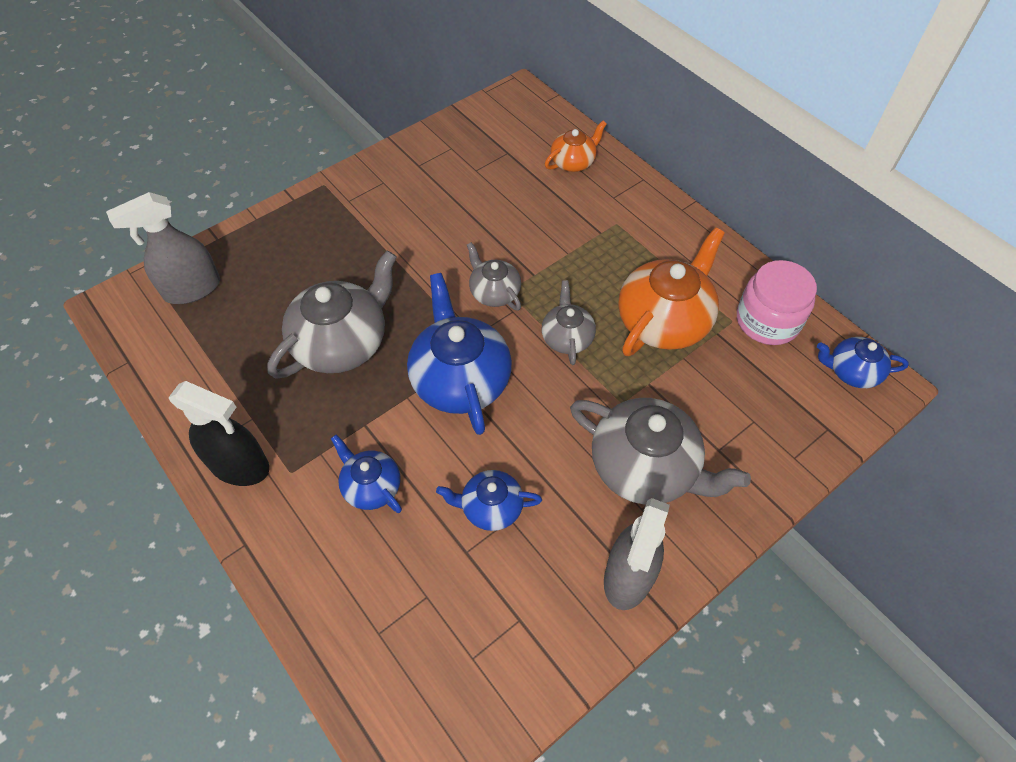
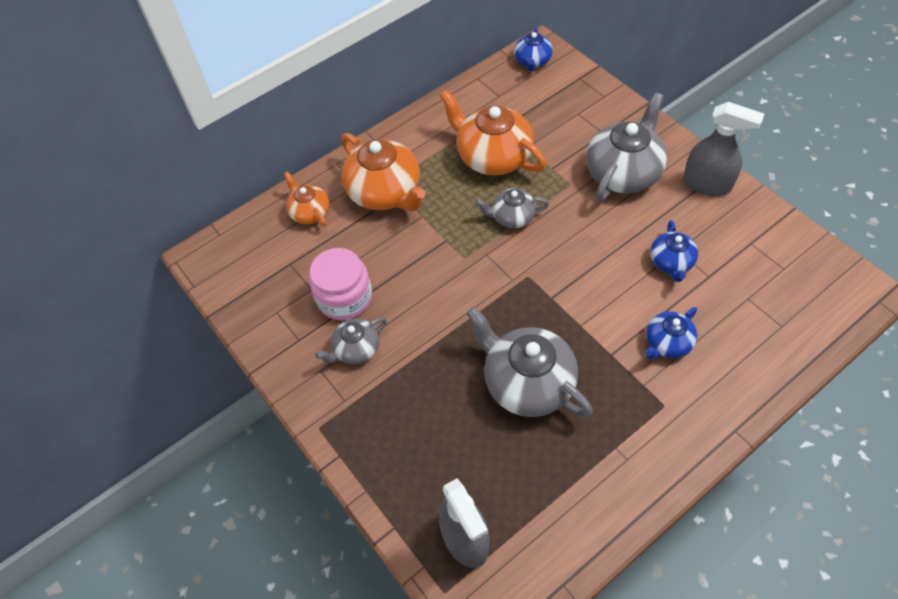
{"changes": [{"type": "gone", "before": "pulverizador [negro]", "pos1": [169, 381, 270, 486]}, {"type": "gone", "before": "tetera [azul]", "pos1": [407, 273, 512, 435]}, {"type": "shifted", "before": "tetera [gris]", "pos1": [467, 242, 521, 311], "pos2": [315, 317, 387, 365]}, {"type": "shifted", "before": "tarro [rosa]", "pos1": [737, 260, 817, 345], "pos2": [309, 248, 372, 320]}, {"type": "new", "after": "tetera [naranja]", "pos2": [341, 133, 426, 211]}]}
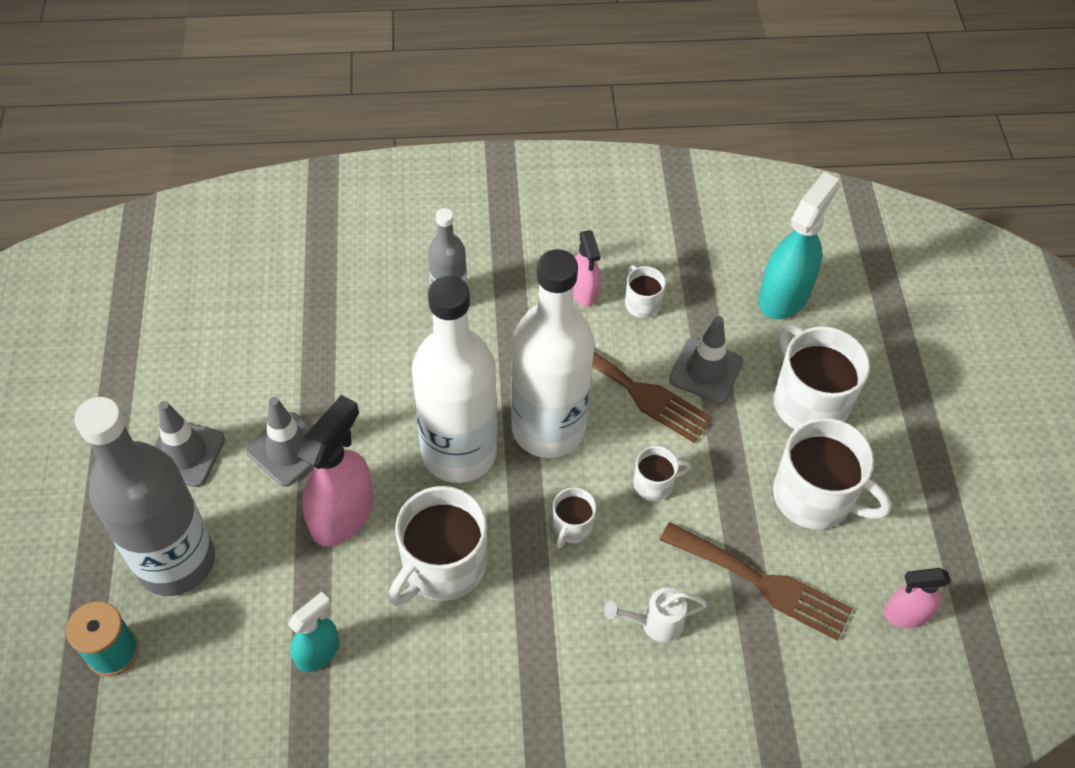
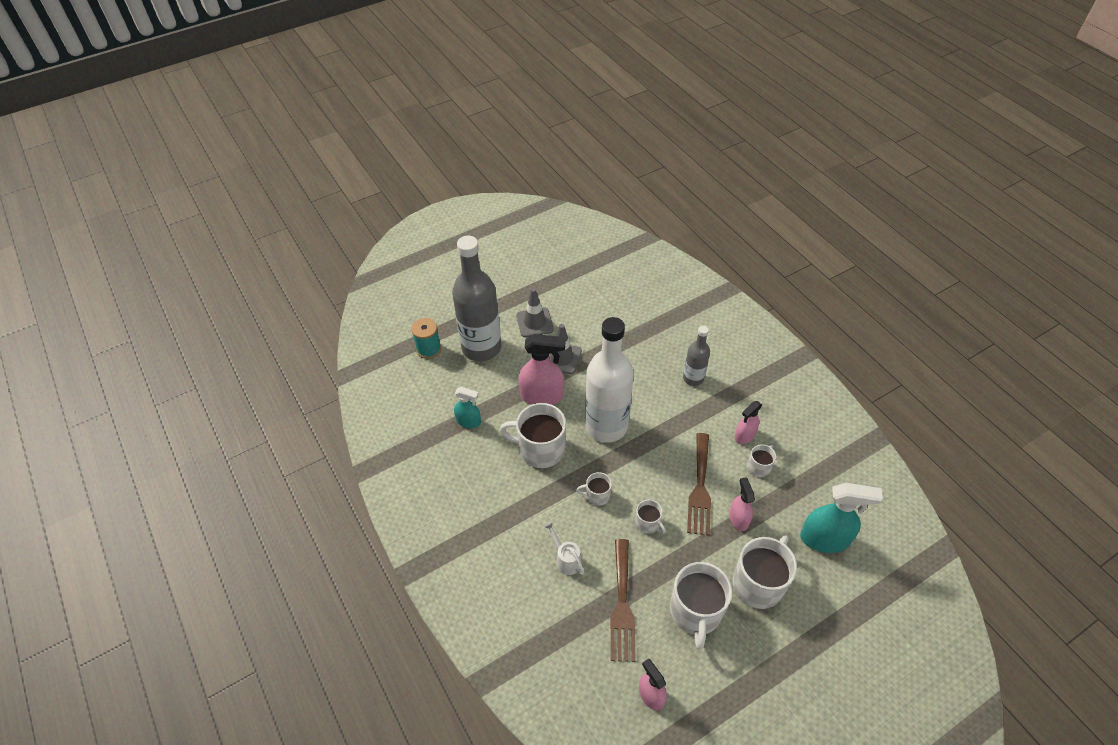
{"changes": [{"type": "gone", "before": "botella [blanco]", "pos1": [511, 249, 595, 458]}, {"type": "swapped", "before": "cono de tráfico [gris]", "after": "pulverizador [rosa]", "pos1": [669, 316, 743, 403], "pos2": [729, 477, 755, 531]}]}
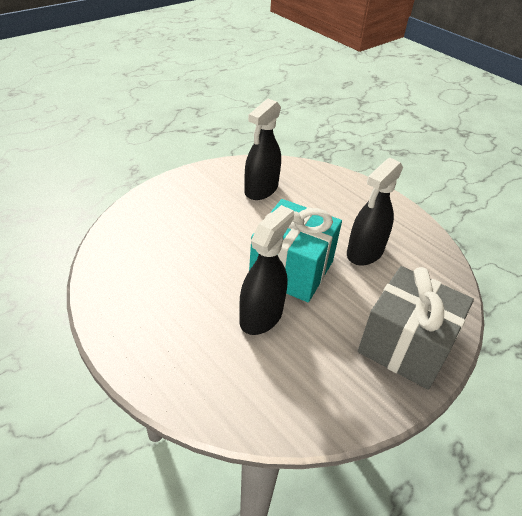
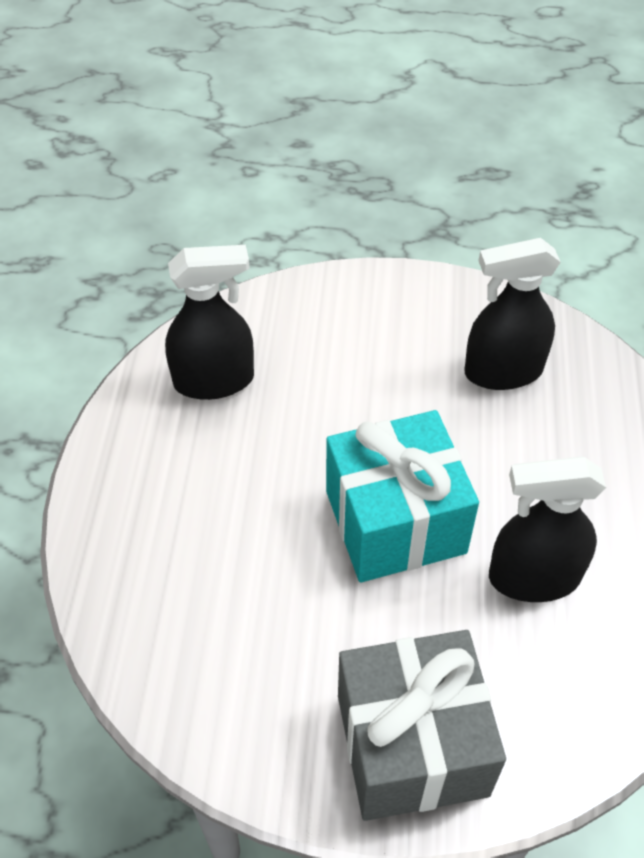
{"changes": [{"type": "shifted", "before": "pulverizador [negro]", "pos1": [239, 205, 294, 335], "pos2": [165, 245, 254, 400]}]}
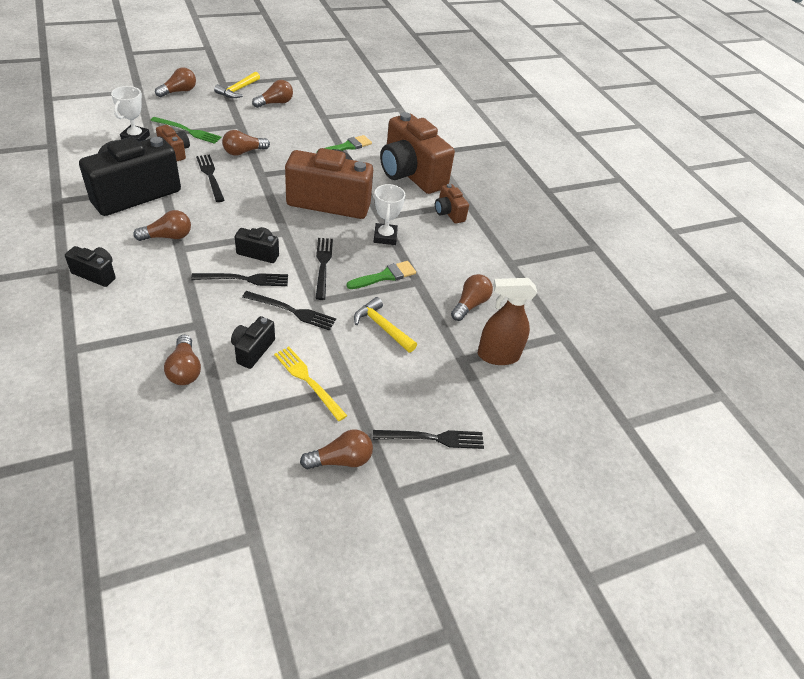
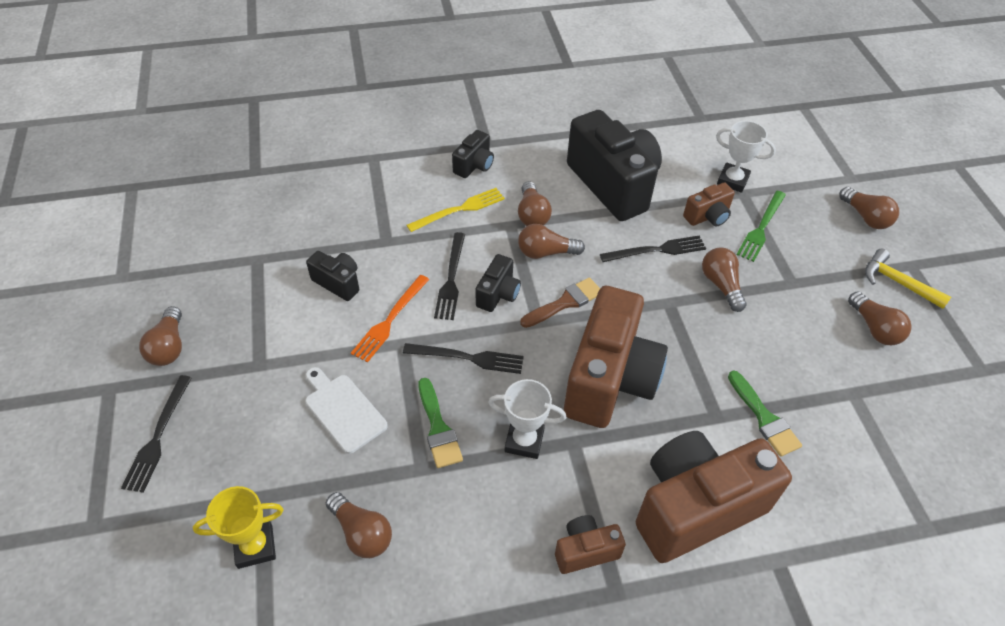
{"changes": [{"type": "shifted", "before": "bombilla [marrón]", "pos1": [164, 335, 201, 385], "pos2": [518, 224, 585, 259]}, {"type": "repainted", "before": "tenedor [negro]", "after": "tenedor [naranja]", "pos1": [242, 291, 336, 331], "pos2": [351, 275, 429, 362]}, {"type": "shifted", "before": "tenedor [amarillo]", "pos1": [274, 347, 347, 421], "pos2": [407, 188, 505, 232]}, {"type": "swapped", "before": "martillo [amarillo]", "after": "tabla de cortar [blanco]", "pos1": [354, 297, 417, 353], "pos2": [305, 367, 388, 454]}, {"type": "swapped", "before": "pulverizador [marrón]", "after": "trofeo [amarillo]", "pos1": [478, 278, 537, 365], "pos2": [193, 486, 283, 569]}, {"type": "new", "after": "pincel [marrón]", "pos2": [520, 277, 600, 328]}]}
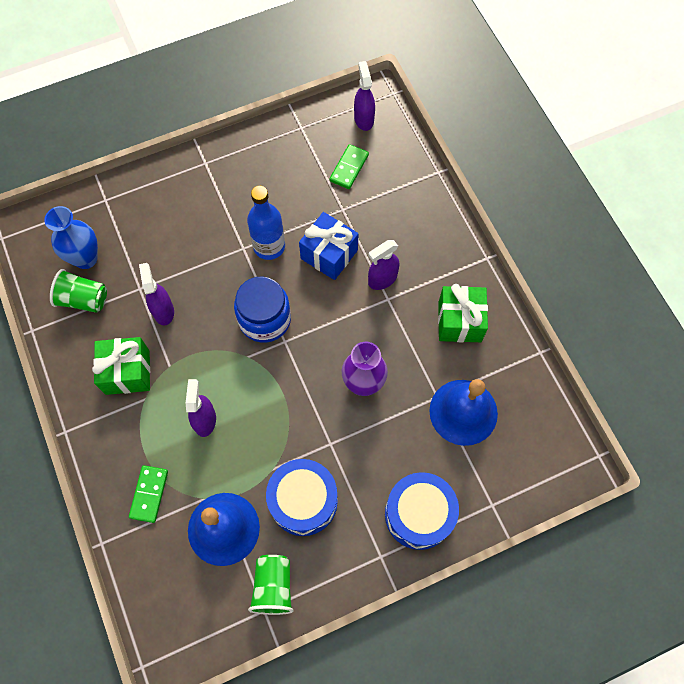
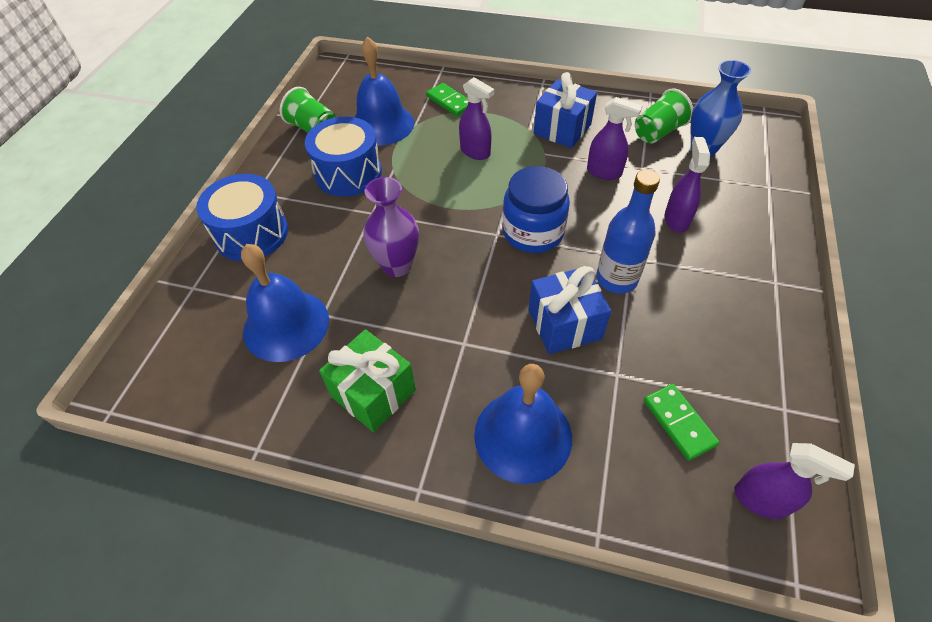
{"changes": [{"type": "repainted", "before": "regalo [verde]", "after": "regalo [azul]", "pos1": [92, 337, 150, 395], "pos2": [534, 72, 597, 148]}, {"type": "shifted", "before": "pulverizador [morado]", "pos1": [368, 240, 399, 290], "pos2": [665, 137, 710, 233]}, {"type": "new", "after": "campana [azul]", "pos2": [474, 364, 572, 484]}]}
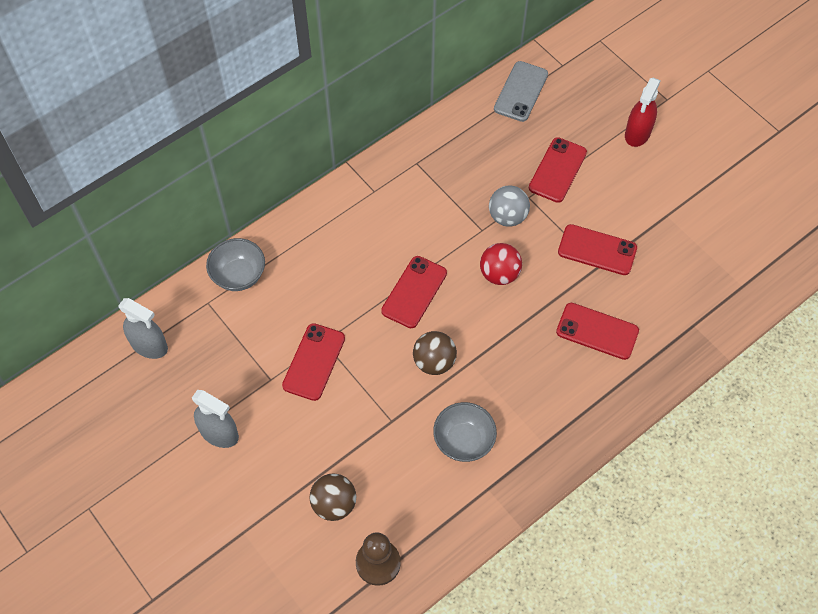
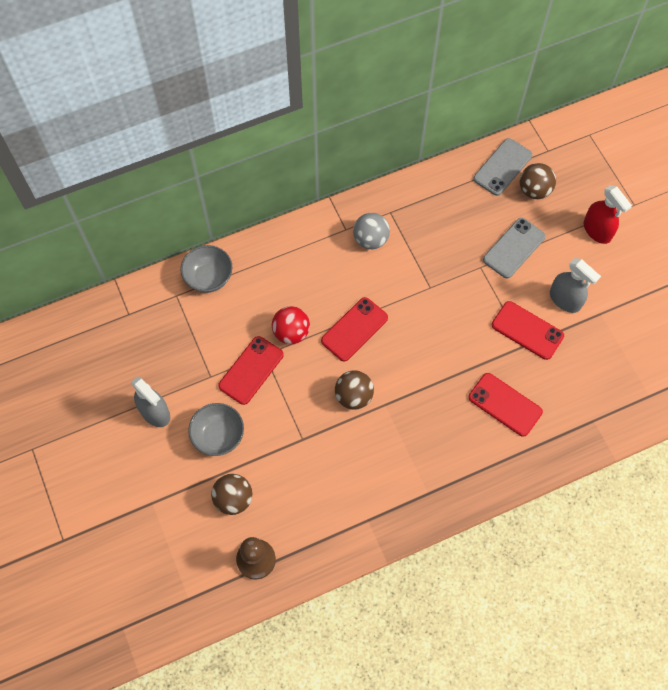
{"changes": [{"type": "shifted", "before": "pulverizador [gris]", "pos1": [118, 298, 168, 359], "pos2": [550, 258, 601, 313]}, {"type": "shifted", "before": "cuenco [gris]", "pos1": [433, 402, 497, 462], "pos2": [188, 403, 244, 456]}, {"type": "shifted", "before": "pelota [rojo]", "pos1": [480, 243, 522, 285], "pos2": [272, 306, 310, 344]}, {"type": "shifted", "before": "pelota [gris]", "pos1": [489, 186, 530, 227], "pos2": [353, 213, 390, 249]}, {"type": "repainted", "before": "móvil [rojo]", "after": "móvil [gris]", "pos1": [529, 137, 587, 203], "pos2": [483, 218, 546, 278]}, {"type": "rotated", "before": "pulverizador [rojo]", "pos1": [625, 78, 661, 147], "pos2": [584, 185, 632, 244], "turn": -75}, {"type": "new", "after": "pelota [marrón]", "pos2": [520, 163, 556, 199]}]}
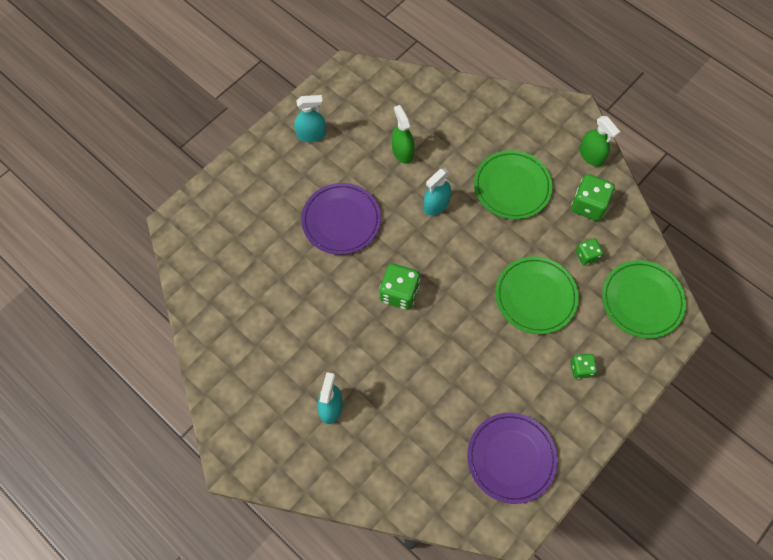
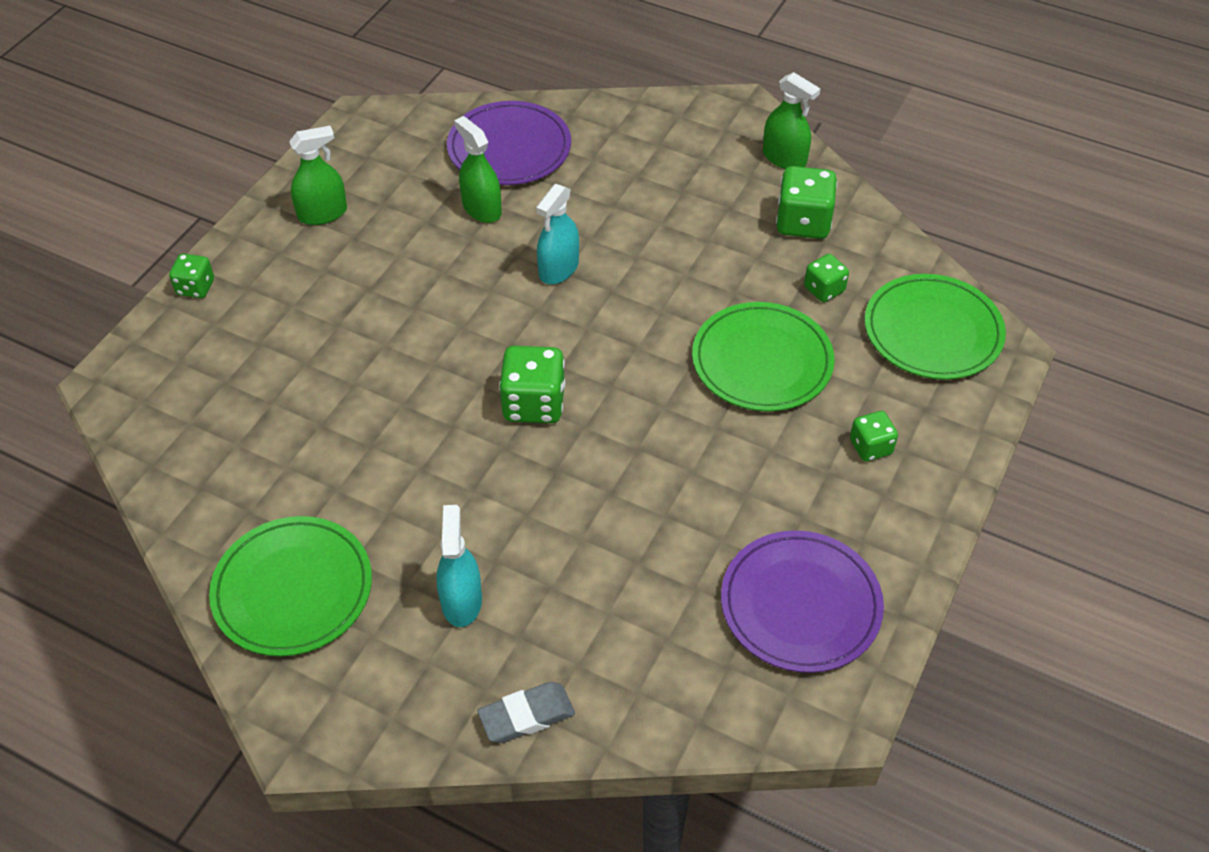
{"changes": [{"type": "repainted", "before": "pulverizador [turquesa]", "after": "pulverizador [verde]", "pos1": [294, 95, 326, 142], "pos2": [289, 126, 347, 225]}, {"type": "shifted", "before": "plato [morado]", "pos1": [301, 183, 381, 255], "pos2": [447, 101, 571, 185]}, {"type": "shifted", "before": "plato [verde]", "pos1": [474, 150, 553, 219], "pos2": [209, 516, 372, 656]}, {"type": "new", "after": "dado [verde]", "pos2": [169, 254, 214, 298]}, {"type": "new", "after": "goma de borrar [gris]", "pos2": [477, 682, 575, 743]}]}
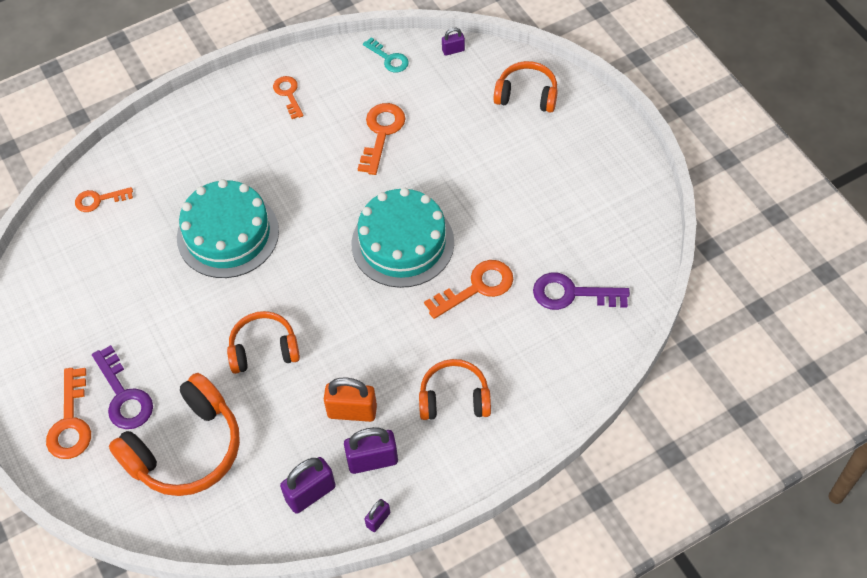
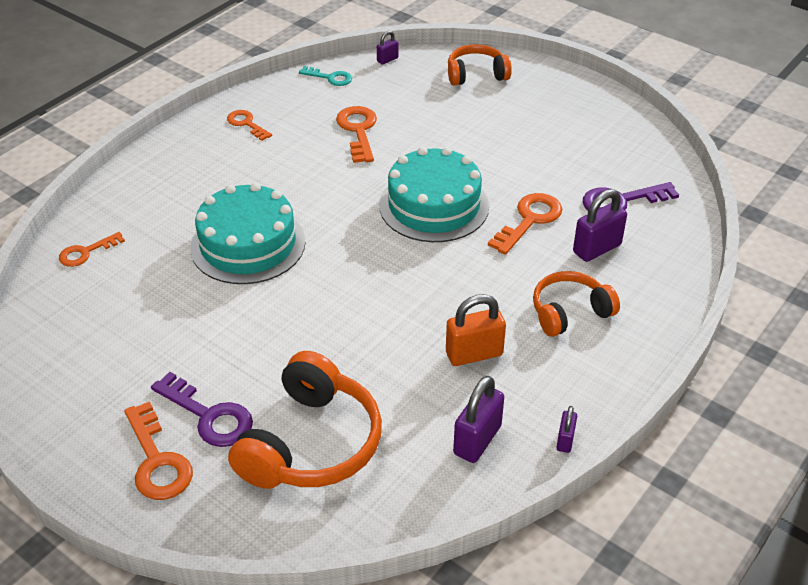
{"changes": [{"type": "gone", "before": "auriculares [naranja]", "pos1": [227, 311, 300, 374]}, {"type": "shifted", "before": "candado [morado]", "pos1": [344, 427, 398, 474], "pos2": [573, 189, 627, 262]}]}
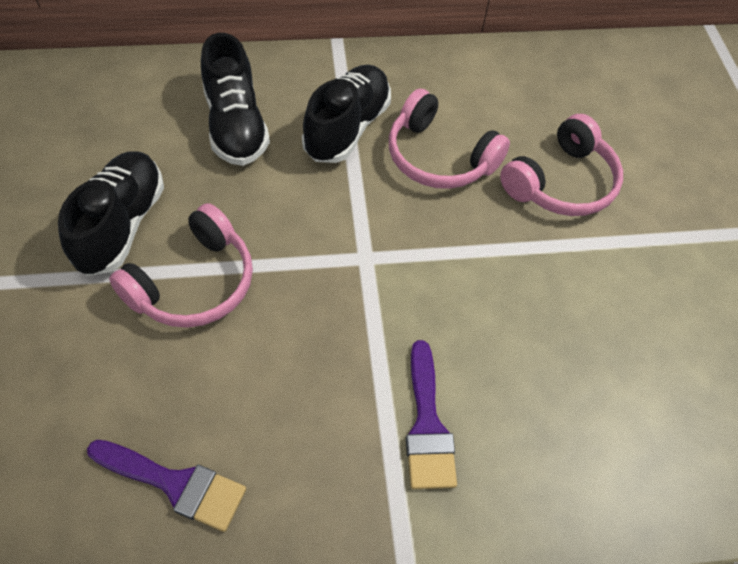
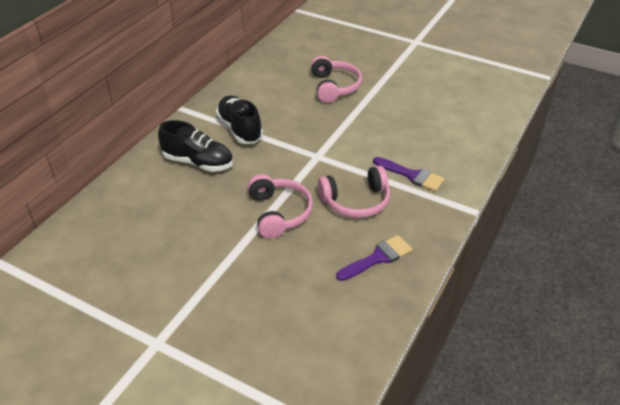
{"changes": [{"type": "gone", "before": "zapato [negro]", "pos1": [58, 151, 164, 276]}, {"type": "shifted", "before": "auriculares [rosa]", "pos1": [389, 89, 510, 189], "pos2": [318, 166, 390, 218]}]}
